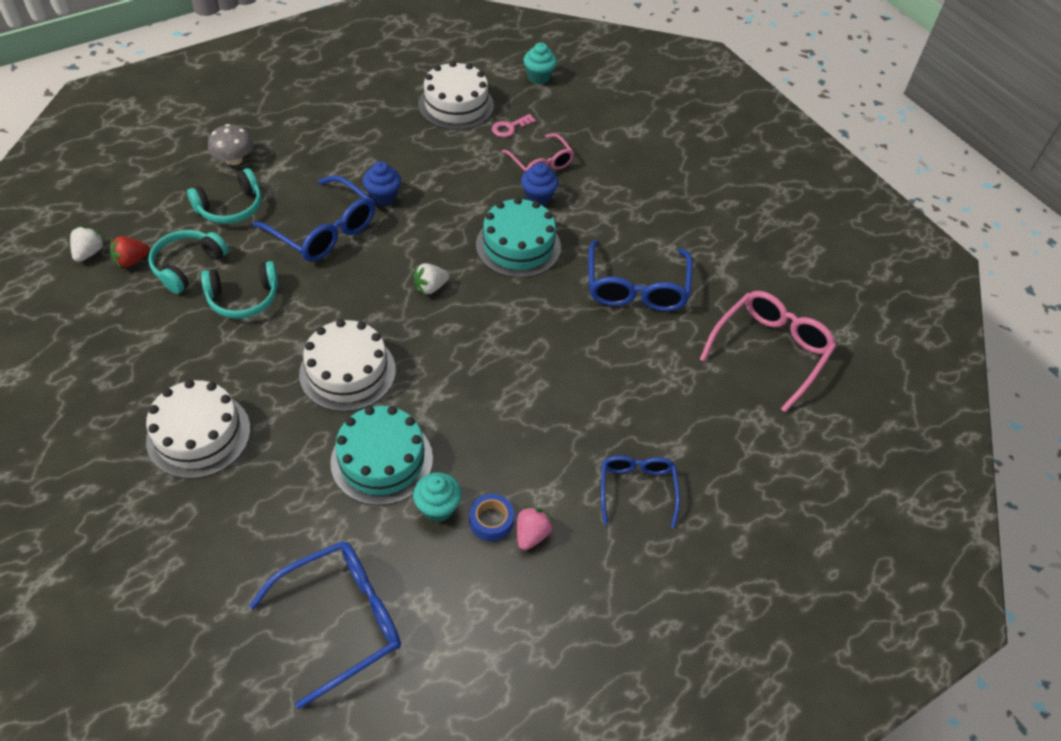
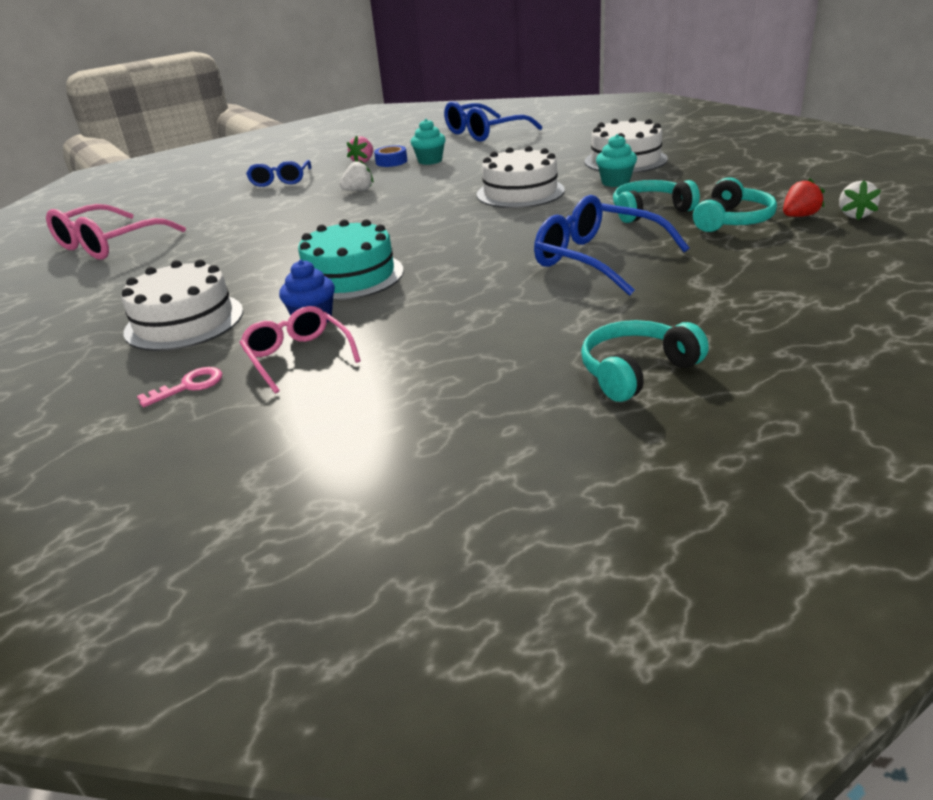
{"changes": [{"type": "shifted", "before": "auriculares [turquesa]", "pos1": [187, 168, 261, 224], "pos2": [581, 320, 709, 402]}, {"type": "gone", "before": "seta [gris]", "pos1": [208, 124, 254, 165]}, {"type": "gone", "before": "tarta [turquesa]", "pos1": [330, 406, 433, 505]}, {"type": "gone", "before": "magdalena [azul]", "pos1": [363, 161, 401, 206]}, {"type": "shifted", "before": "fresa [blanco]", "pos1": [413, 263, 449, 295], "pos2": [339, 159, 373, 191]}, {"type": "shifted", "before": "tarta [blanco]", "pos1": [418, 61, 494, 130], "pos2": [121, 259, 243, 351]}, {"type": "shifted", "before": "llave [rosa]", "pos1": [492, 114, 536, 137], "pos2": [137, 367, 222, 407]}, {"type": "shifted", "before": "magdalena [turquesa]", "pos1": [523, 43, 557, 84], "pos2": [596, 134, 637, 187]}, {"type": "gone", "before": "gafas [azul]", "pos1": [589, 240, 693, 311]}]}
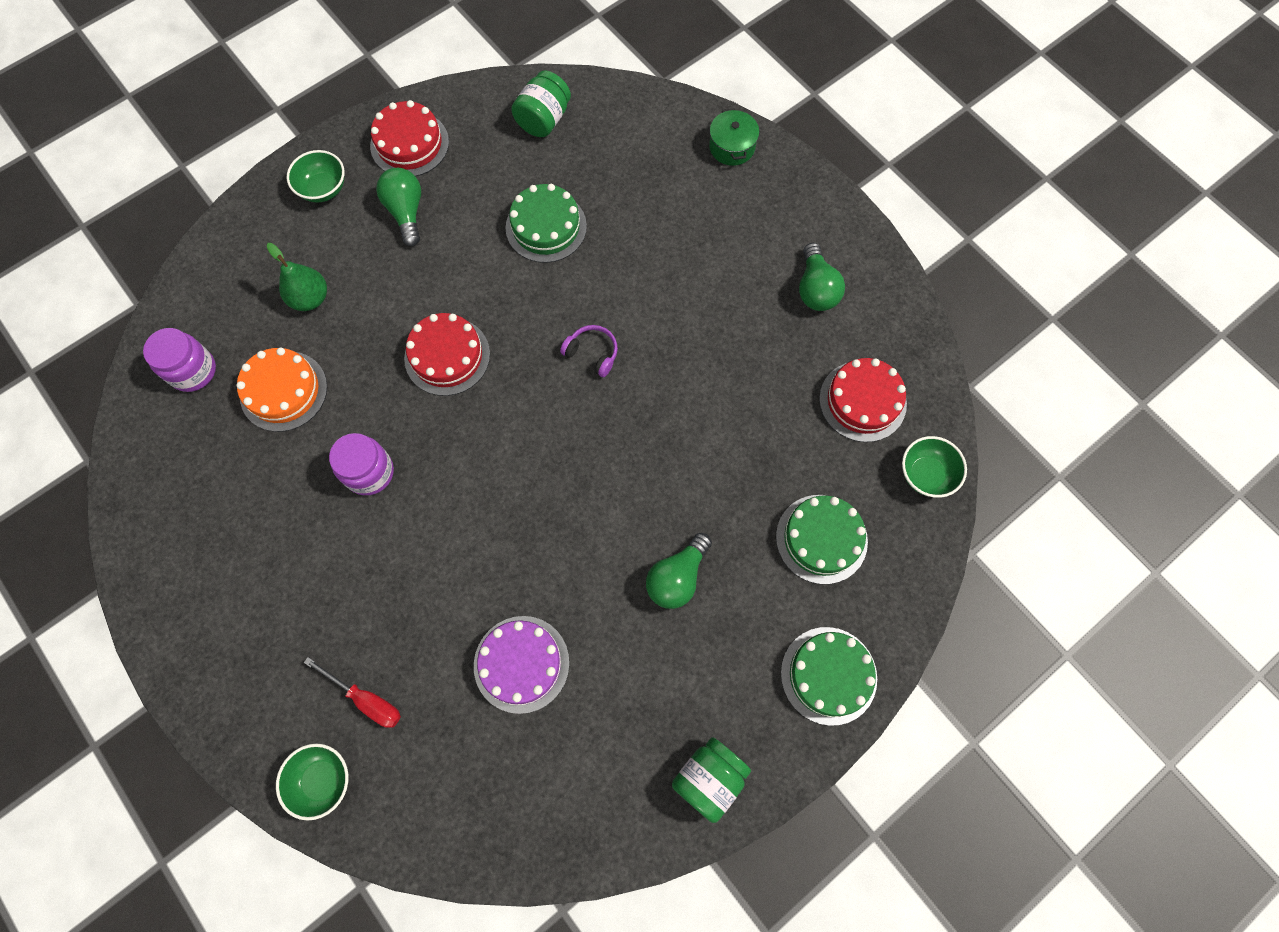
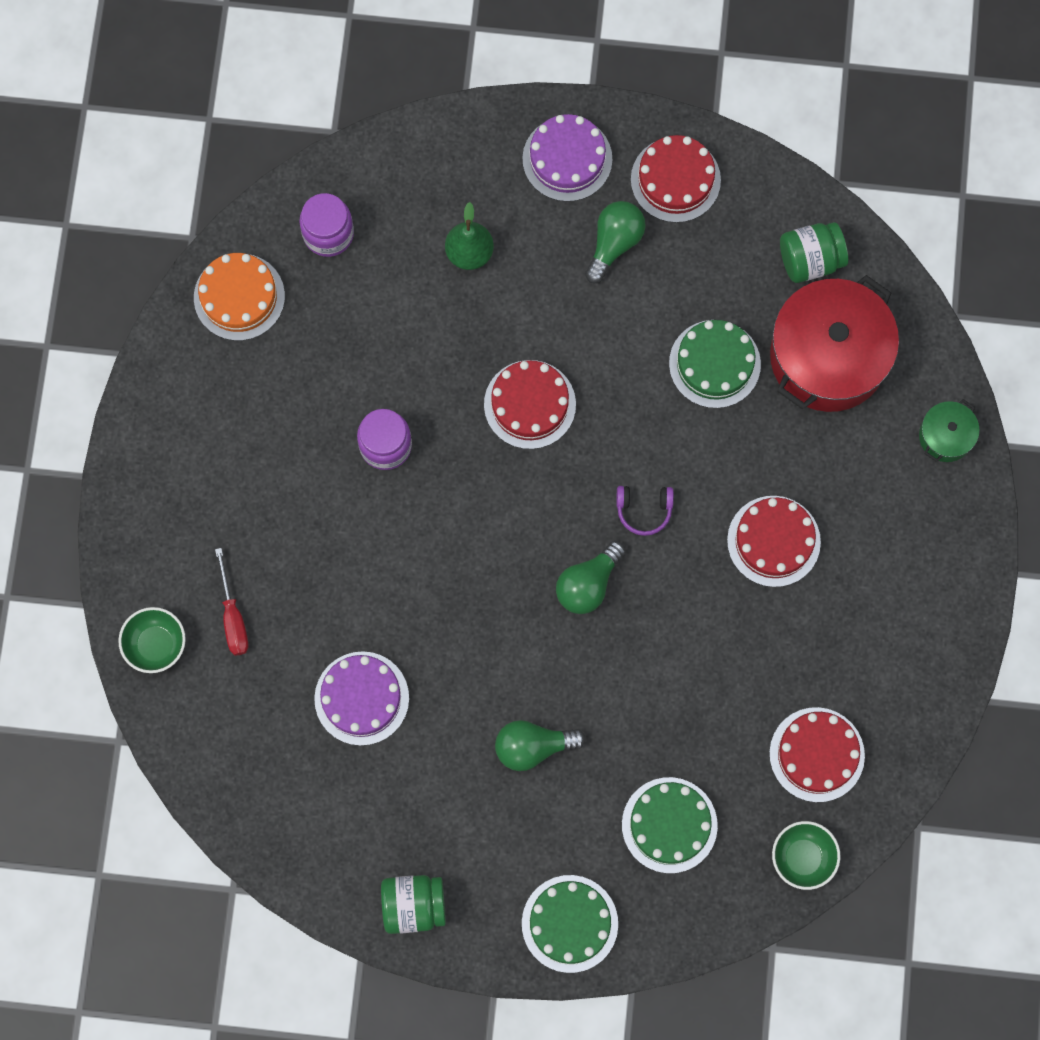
{"changes": [{"type": "shifted", "before": "tarta [naranja]", "pos1": [236, 348, 327, 432], "pos2": [194, 253, 285, 341]}, {"type": "swapped", "before": "cuenco [verde]", "after": "tarta [morado]", "pos1": [287, 150, 345, 203], "pos2": [522, 114, 612, 202]}, {"type": "rotated", "before": "auriculares [morado]", "pos1": [560, 325, 618, 377], "pos2": [616, 486, 674, 536], "turn": 105}, {"type": "shifted", "before": "bombilla [verde]", "pos1": [799, 243, 845, 311], "pos2": [556, 541, 626, 614]}, {"type": "new", "after": "tarta [rojo]", "pos2": [727, 496, 821, 587]}, {"type": "new", "after": "olla [rojo]", "pos2": [770, 275, 899, 412]}]}
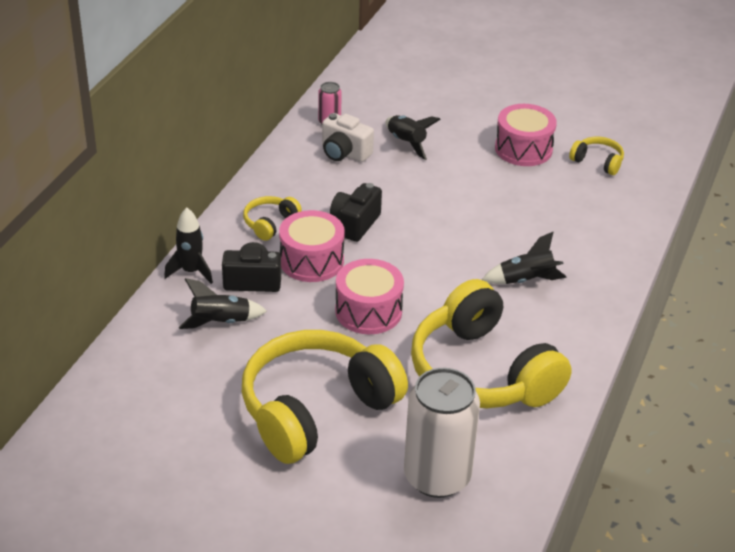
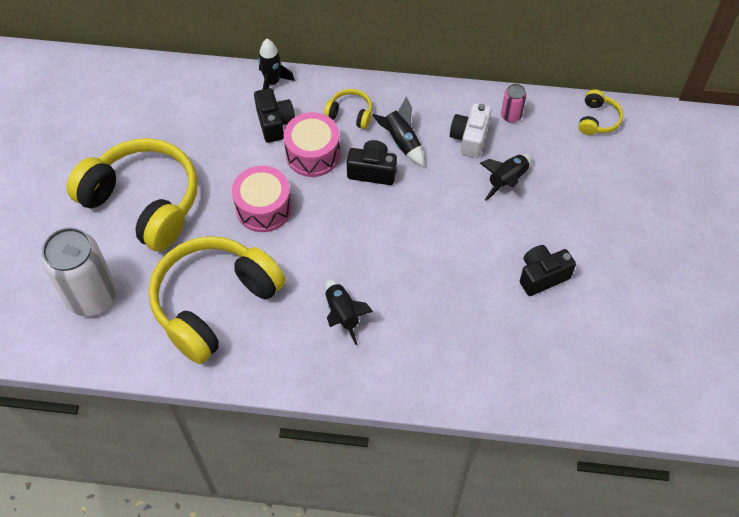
{"changes": [{"type": "shifted", "before": "cohete [negro]", "pos1": [179, 278, 267, 329], "pos2": [373, 97, 424, 167]}, {"type": "swapped", "before": "tambor [rosa]", "after": "cámara [negro]", "pos1": [495, 104, 557, 166], "pos2": [520, 245, 576, 296]}, {"type": "shifted", "before": "auriculares [amarillo]", "pos1": [569, 136, 624, 175], "pos2": [578, 89, 623, 135]}]}
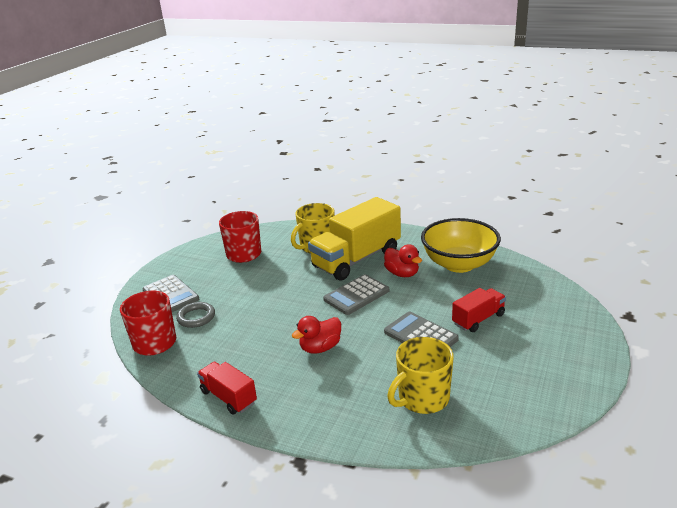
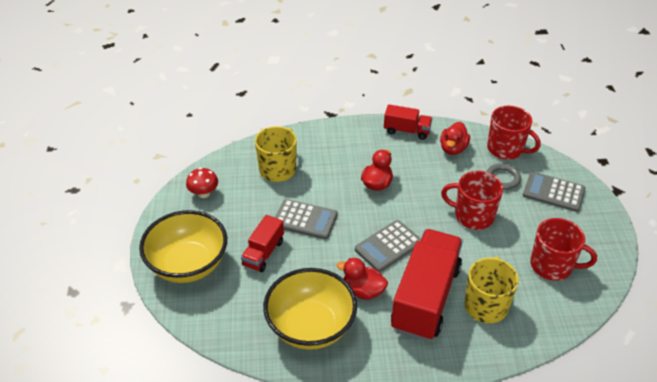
{"changes": [{"type": "repainted", "before": "camión [amarillo]", "after": "camión [rojo]", "pos1": [308, 197, 401, 281], "pos2": [391, 229, 463, 341]}, {"type": "rotated", "before": "calculadora [gris]", "pos1": [323, 274, 389, 315], "pos2": [355, 220, 421, 272], "turn": -150}, {"type": "new", "after": "cuenco [amarillo]", "pos2": [139, 210, 227, 283]}, {"type": "new", "after": "seta [rojo]", "pos2": [186, 167, 218, 198]}, {"type": "new", "after": "pato [rojo]", "pos2": [440, 122, 470, 155]}, {"type": "new", "after": "taza [rojo]", "pos2": [441, 171, 503, 230]}]}
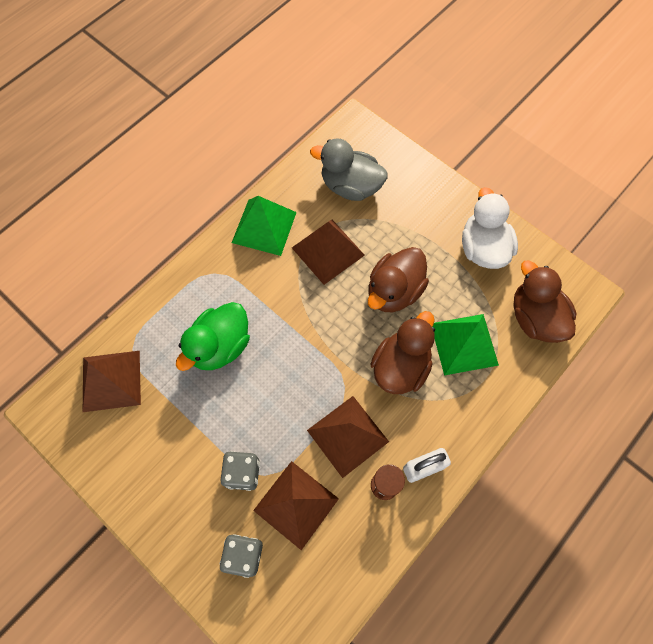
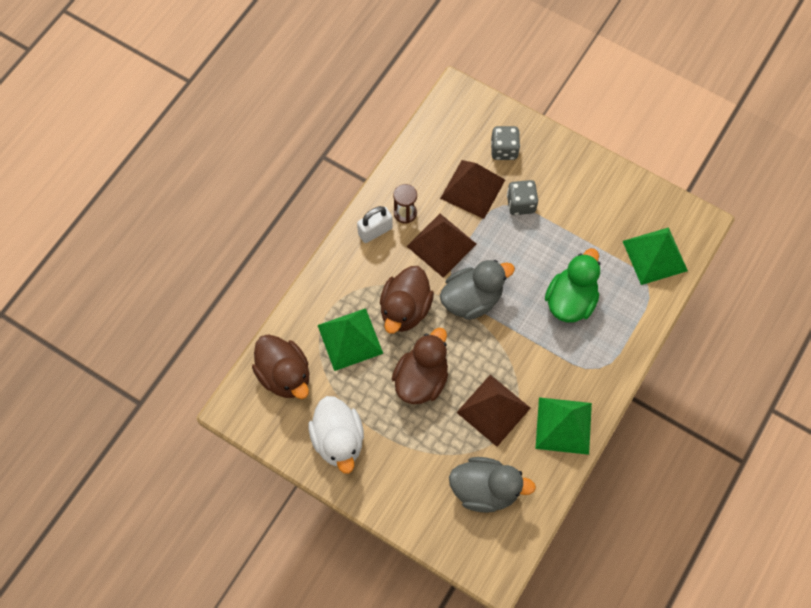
{"changes": [{"type": "repainted", "before": "pirámide [marrón]", "after": "pirámide [verde]", "pos1": [83, 351, 141, 412], "pos2": [623, 227, 688, 285]}, {"type": "new", "after": "pato [gris]", "pos2": [440, 260, 515, 320]}]}
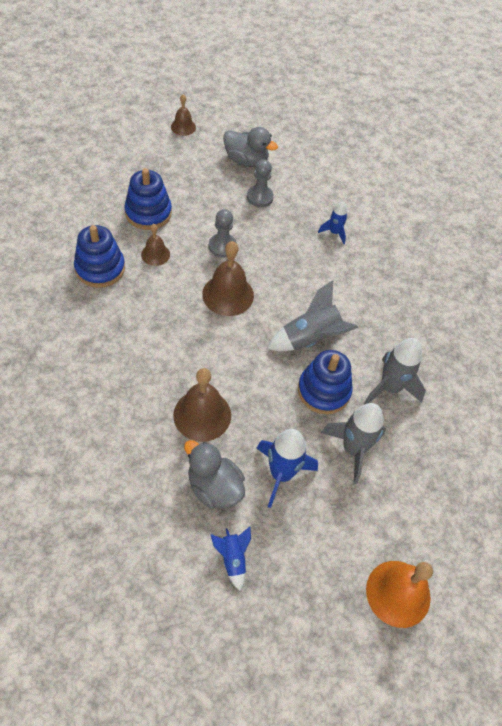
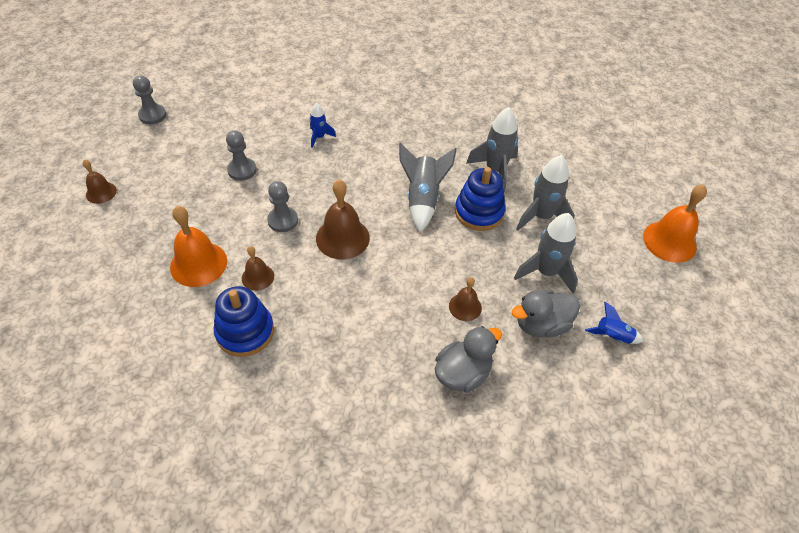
{"changes": [{"type": "swapped", "before": "juguete apilable [azul]", "after": "campana [naranja]", "pos1": [124, 168, 172, 230], "pos2": [170, 206, 227, 287]}, {"type": "scaled", "before": "campana [marrón]", "pos1": [173, 368, 231, 442], "pos2": [449, 277, 482, 321], "scale": 0.57}, {"type": "shifted", "before": "pato [gris]", "pos1": [223, 127, 278, 167], "pos2": [435, 326, 502, 393]}, {"type": "repainted", "before": "cohete [azul]", "after": "cohete [gris]", "pos1": [257, 429, 318, 508], "pos2": [514, 213, 578, 294]}, {"type": "new", "after": "peón [gris]", "pos2": [133, 75, 167, 125]}]}
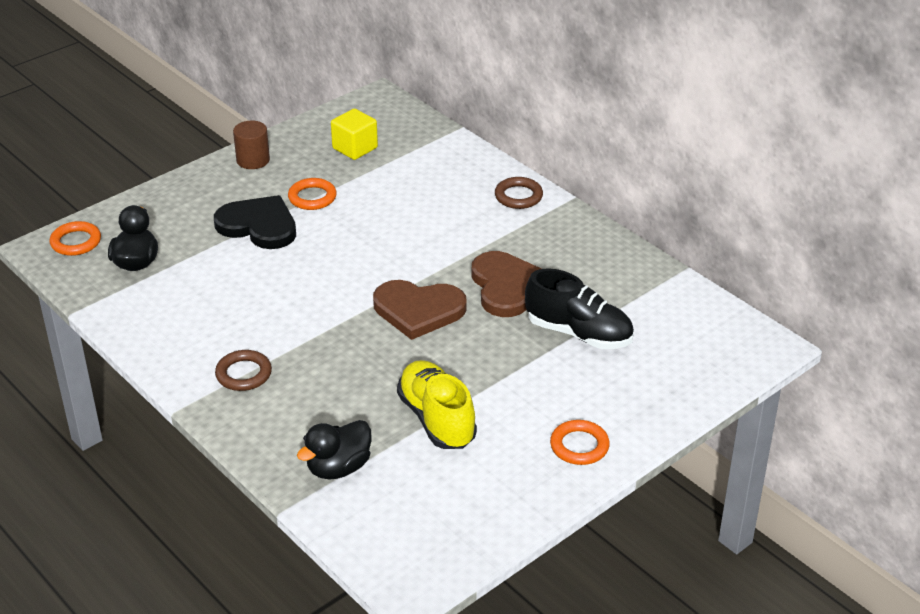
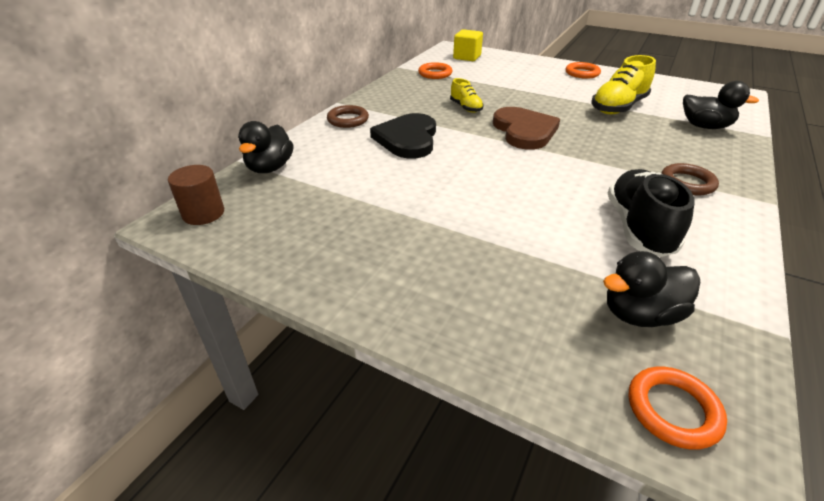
{"changes": [{"type": "shifted", "before": "corazón [negro]", "pos1": [214, 195, 296, 249], "pos2": [370, 113, 436, 159]}, {"type": "shifted", "before": "cilindro [marrón]", "pos1": [233, 120, 270, 169], "pos2": [168, 165, 224, 225]}, {"type": "shifted", "before": "anillo [naranja]", "pos1": [288, 178, 337, 210], "pos2": [418, 62, 452, 79]}, {"type": "shifted", "before": "cubo [amarillo]", "pos1": [331, 108, 378, 160], "pos2": [453, 29, 483, 61]}, {"type": "swapped", "before": "corazón [marrón]", "after": "zapato [amarillo]", "pos1": [472, 251, 542, 317], "pos2": [450, 78, 483, 113]}, {"type": "shifted", "before": "zapato [negro]", "pos1": [525, 268, 634, 349], "pos2": [608, 169, 695, 257]}, {"type": "new", "after": "pato [negro]", "pos2": [238, 121, 293, 173]}]}
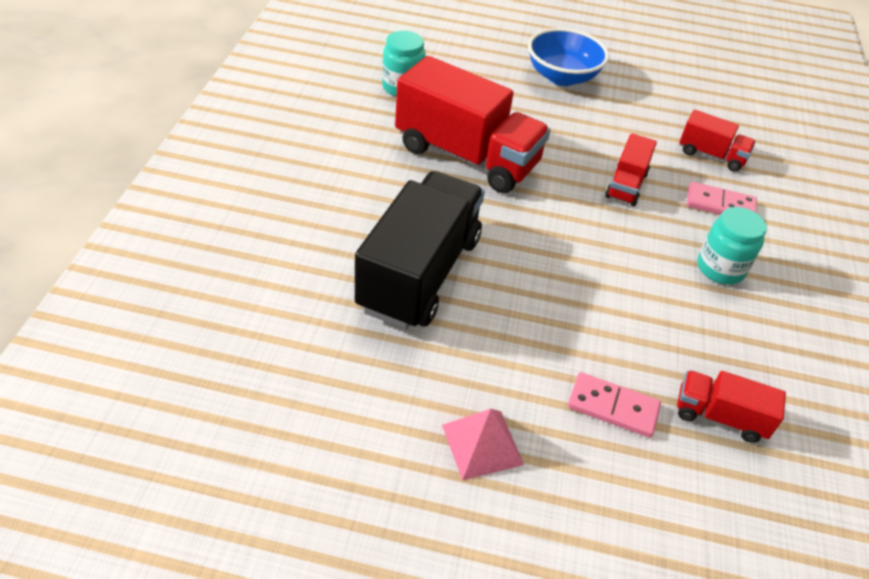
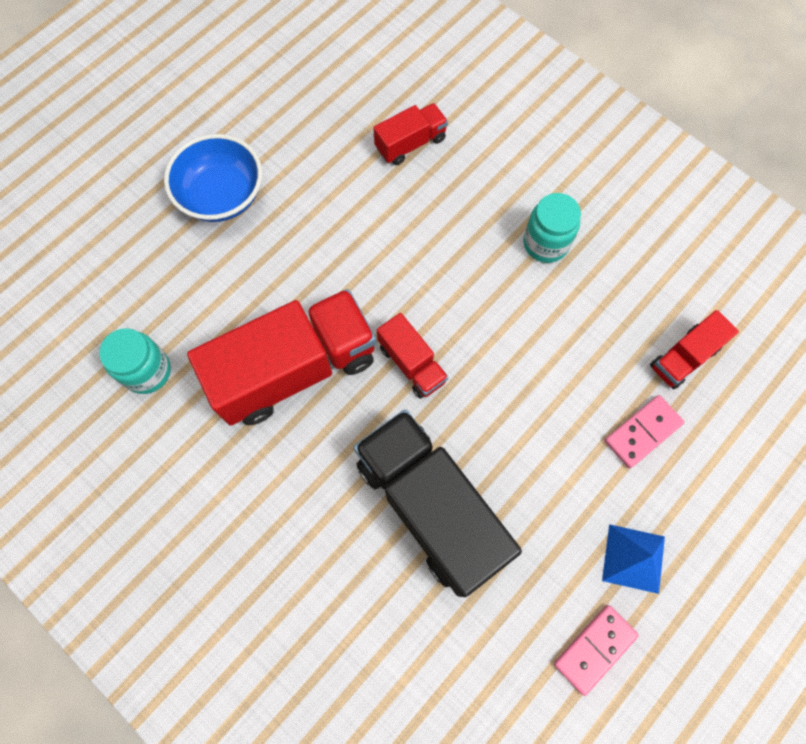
{"changes": [{"type": "repainted", "before": "pirámide [rosa]", "after": "pirámide [azul]", "pos1": [442, 409, 524, 481], "pos2": [602, 524, 665, 594]}, {"type": "shifted", "before": "camión [rojo]", "pos1": [605, 133, 657, 206], "pos2": [377, 313, 449, 399]}, {"type": "shifted", "before": "ficha de dominó [rosa]", "pos1": [687, 182, 757, 215], "pos2": [554, 605, 639, 696]}]}
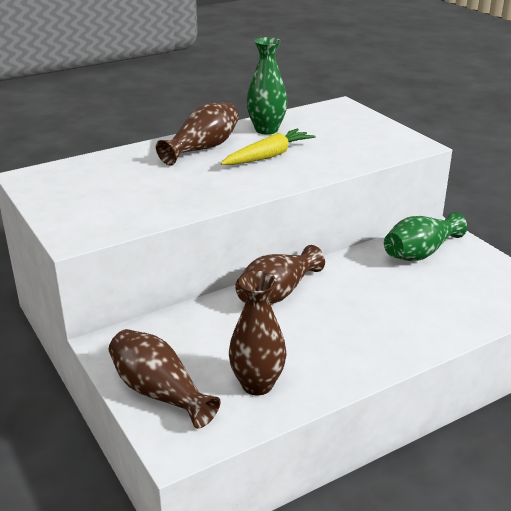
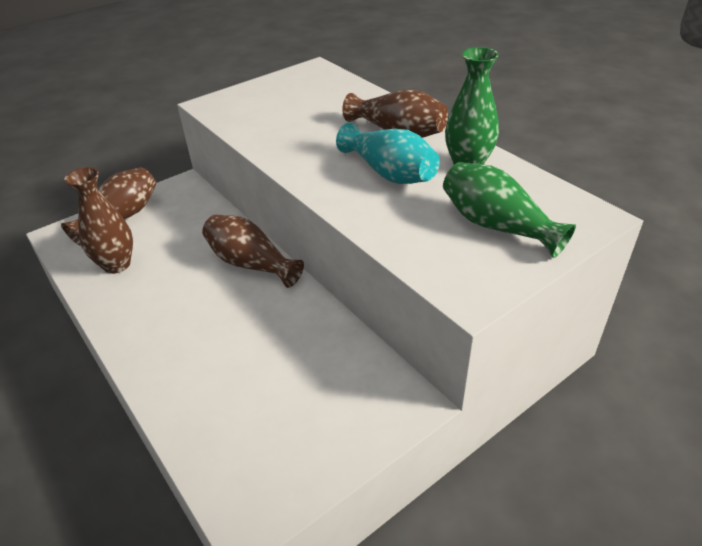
{"changes": [{"type": "swapped", "before": "zanahoria [amarillo]", "after": "florero [turquesa]", "pos1": [221, 129, 315, 165], "pos2": [336, 123, 440, 184]}, {"type": "shifted", "before": "florero [verde]", "pos1": [384, 212, 467, 261], "pos2": [443, 162, 576, 258]}]}
